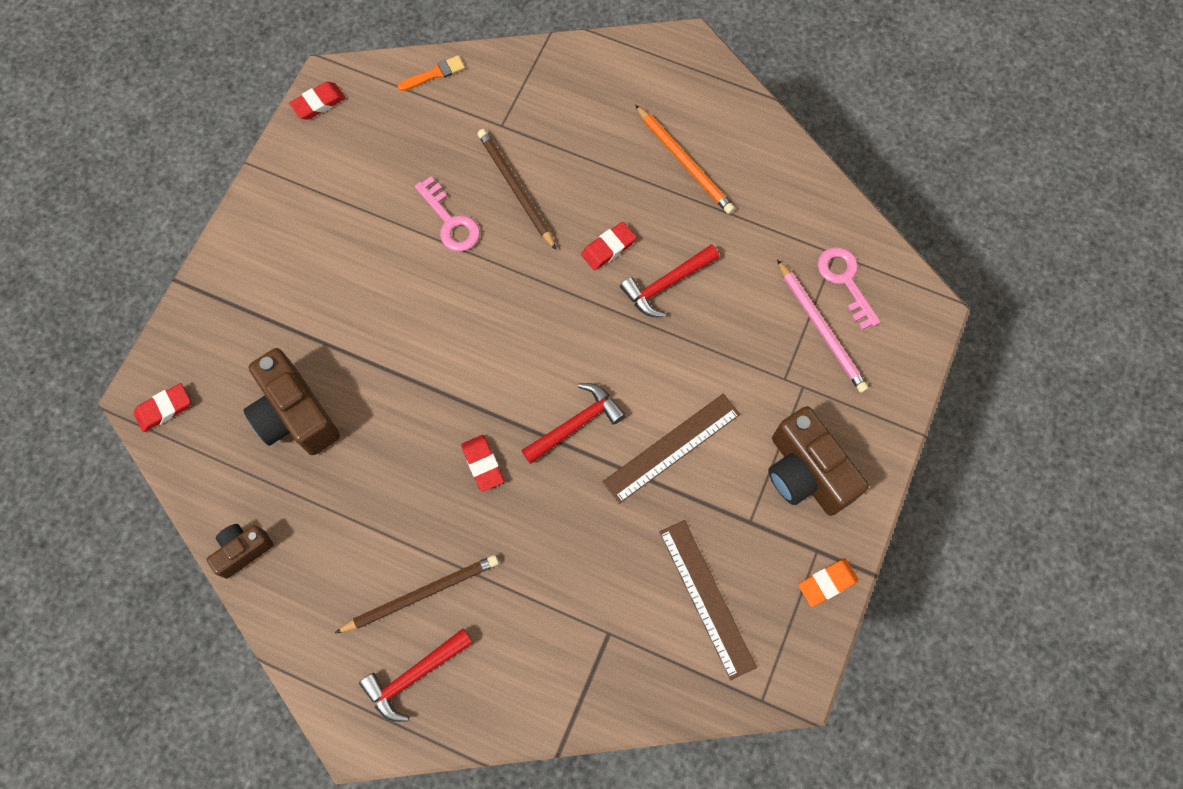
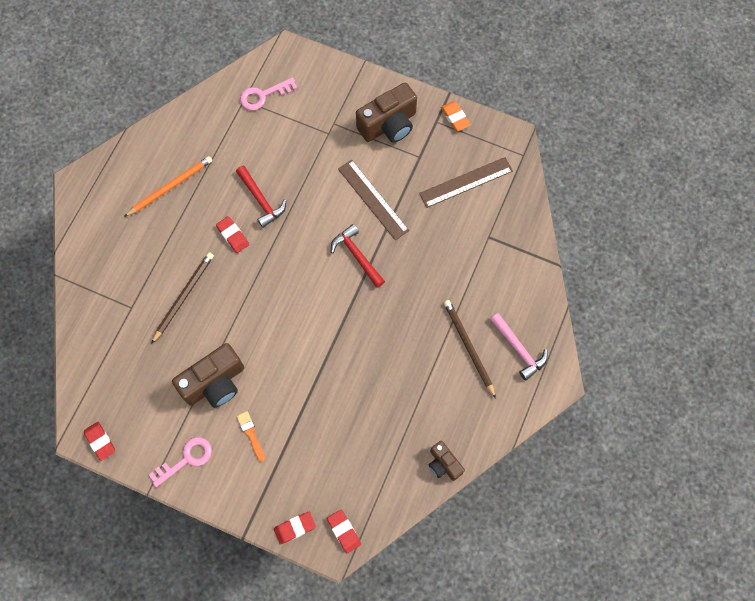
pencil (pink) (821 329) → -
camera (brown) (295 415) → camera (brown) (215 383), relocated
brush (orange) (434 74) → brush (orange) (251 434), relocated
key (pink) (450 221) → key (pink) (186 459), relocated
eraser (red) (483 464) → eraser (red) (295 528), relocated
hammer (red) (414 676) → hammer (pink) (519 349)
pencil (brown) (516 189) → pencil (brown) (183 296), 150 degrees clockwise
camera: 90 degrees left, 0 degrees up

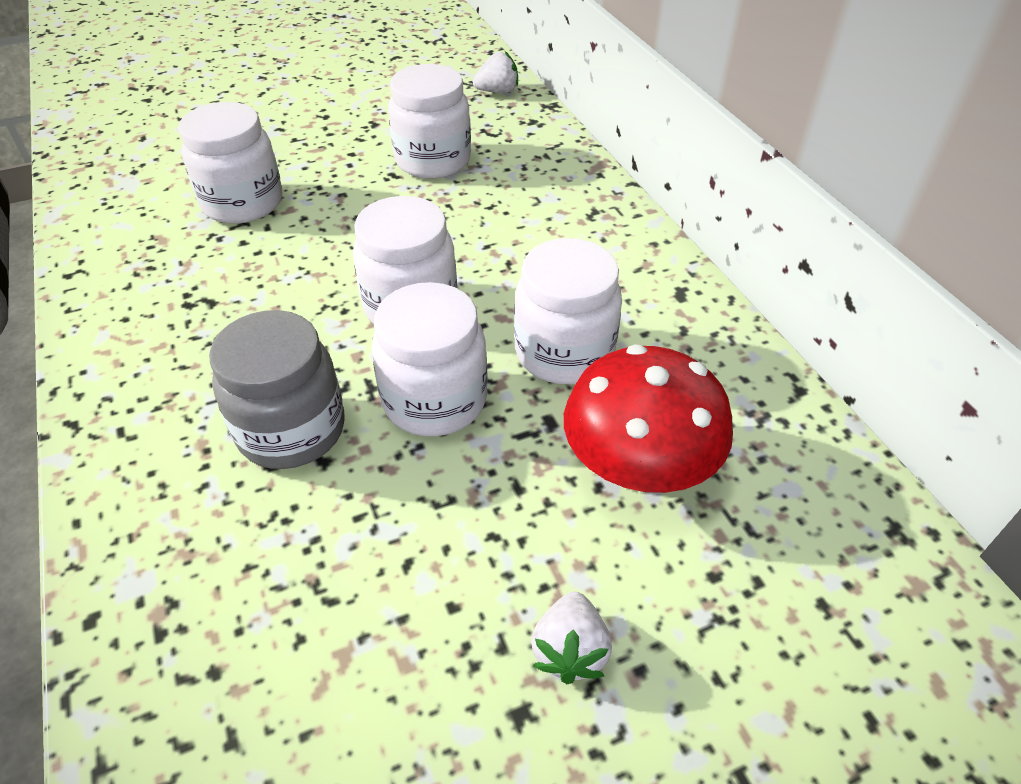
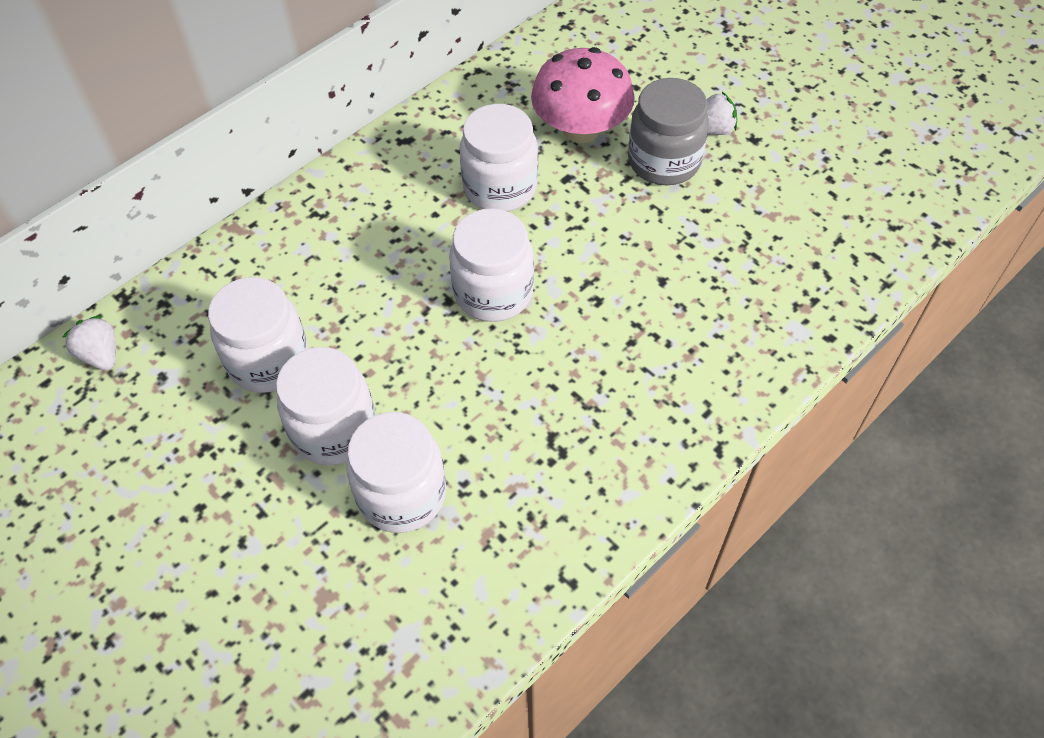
jar (grey) (291 430) → jar (grey) (664 161), relocated
jar (white) (434 400) → jar (white) (334 430), relocated
mushroom (red) (638 467) → mushroom (pink) (581 129)
camera: 110 degrees left, 10 degrees up

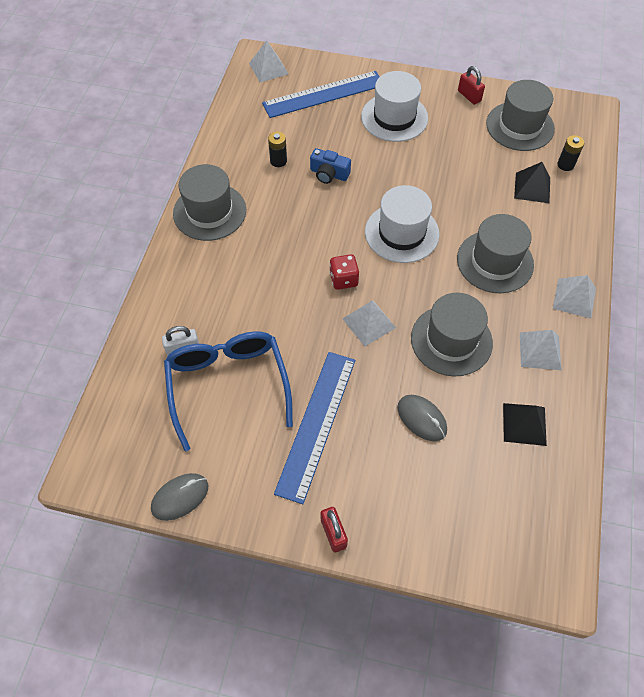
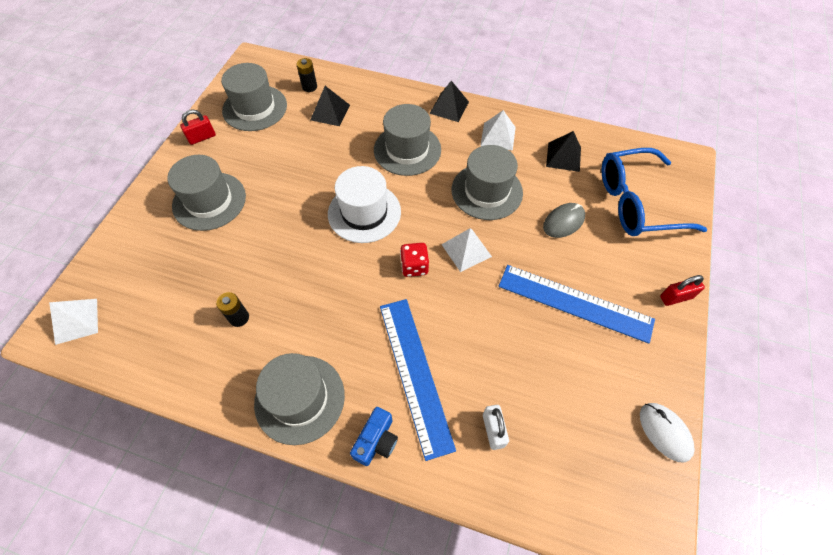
glasses (blue) (228 384) → glasses (blue) (636 203), relocated
ruler (blue) (324 94) → ruler (blue) (415 373), relocated
camera (blue) (329 174) → camera (blue) (376 441), relocated
mouse (grey) (180 497) → mouse (white) (665 432)
hat (white) (394 117) → hat (grey) (209 201)
pyramid (white) (574 298) → pyramid (black) (449 107)
camera: 85 degrees left, 0 degrees up

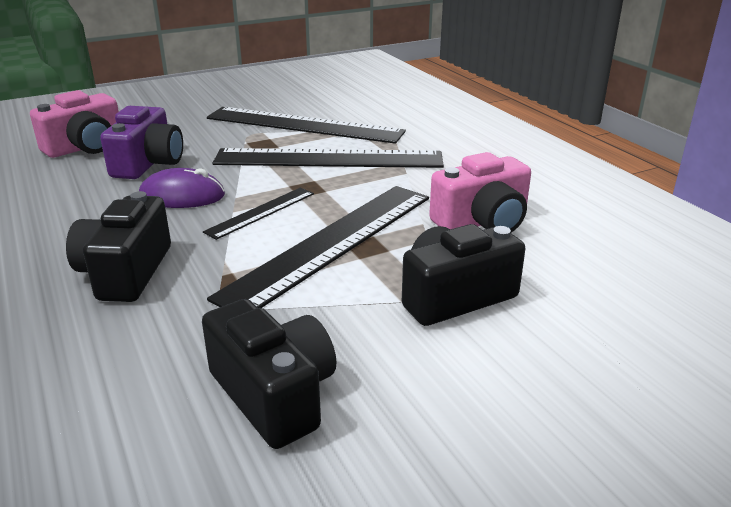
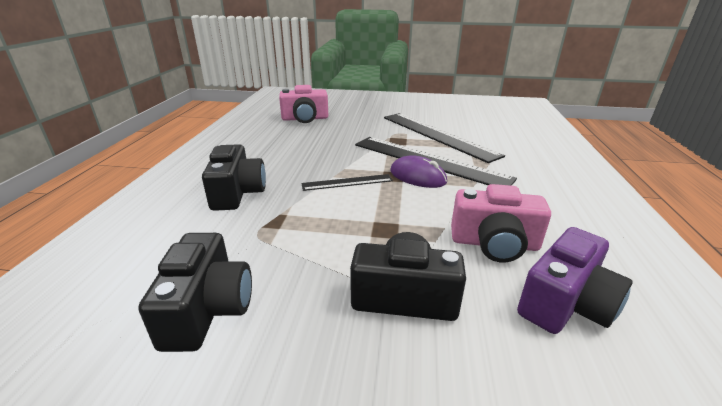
ruler (black) (331 243) → -
camera (purple) (148 163) → camera (purple) (565 303), relocated
mouse (purple) (182 196) → mouse (purple) (418 176), relocated
camera (black) (125 272) → camera (black) (237 193), 135 degrees clockwise
camera: 35 degrees right, 0 degrees up

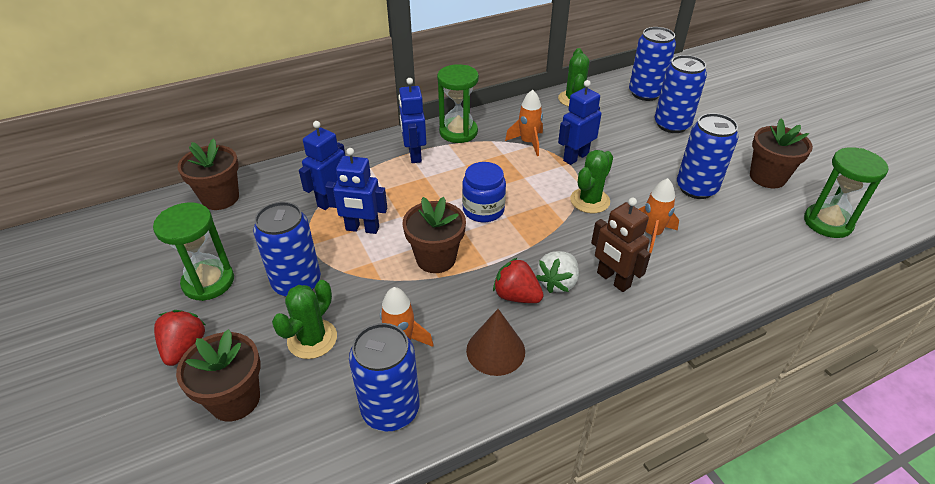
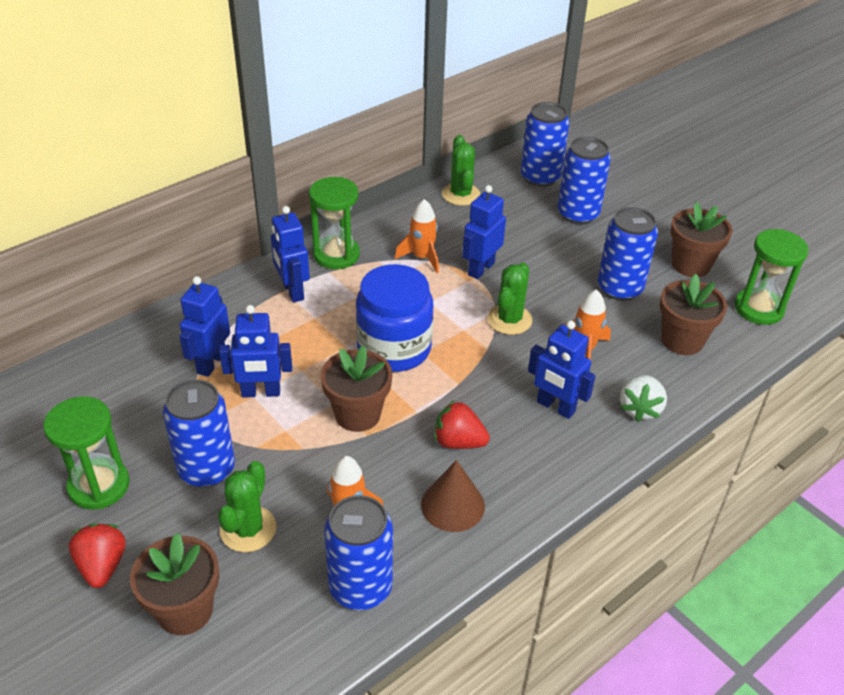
flower pot (brown) (220 198) → flower pot (brown) (682 340), relocated
strawberry (white) (557 282) → strawberry (white) (639 409), relocated
robot (brown) (613 280) → robot (blue) (555 407)
jar (blue) (483 210) → jar (blue) (394 348), x1.53
camera: 15 degrees left, 0 degrees up

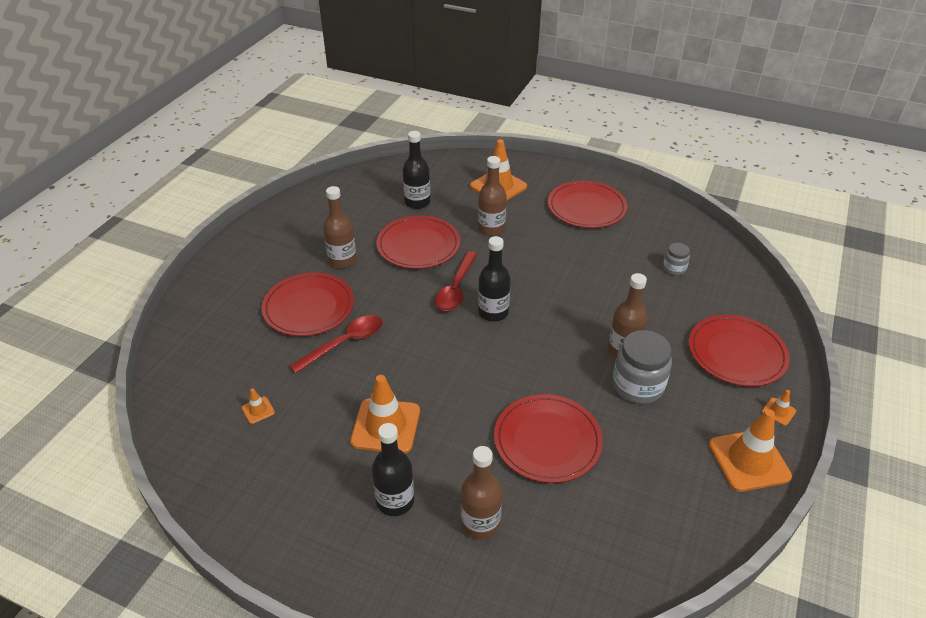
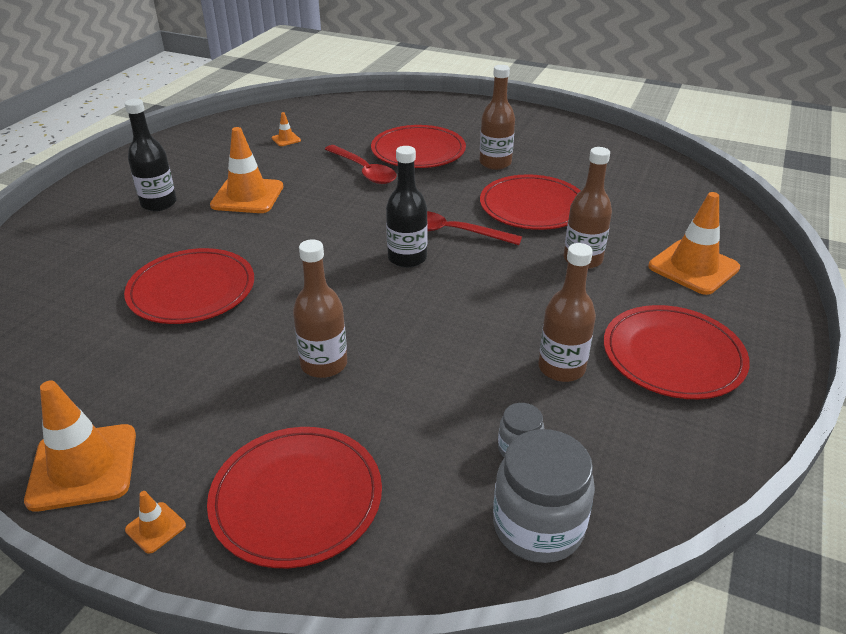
bottle (black) (417 202) → -
bottle (brown) (480 523) → bottle (brown) (561 368), relocated
jar (grey) (637 386) → jar (grey) (538 526), relocated
camera: 90 degrees right, 5 degrees down

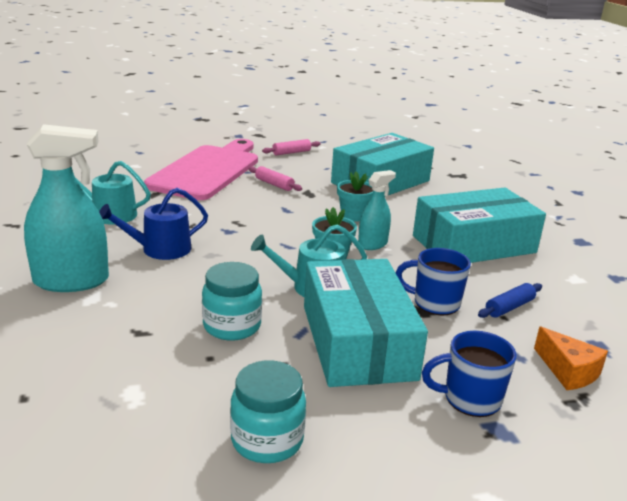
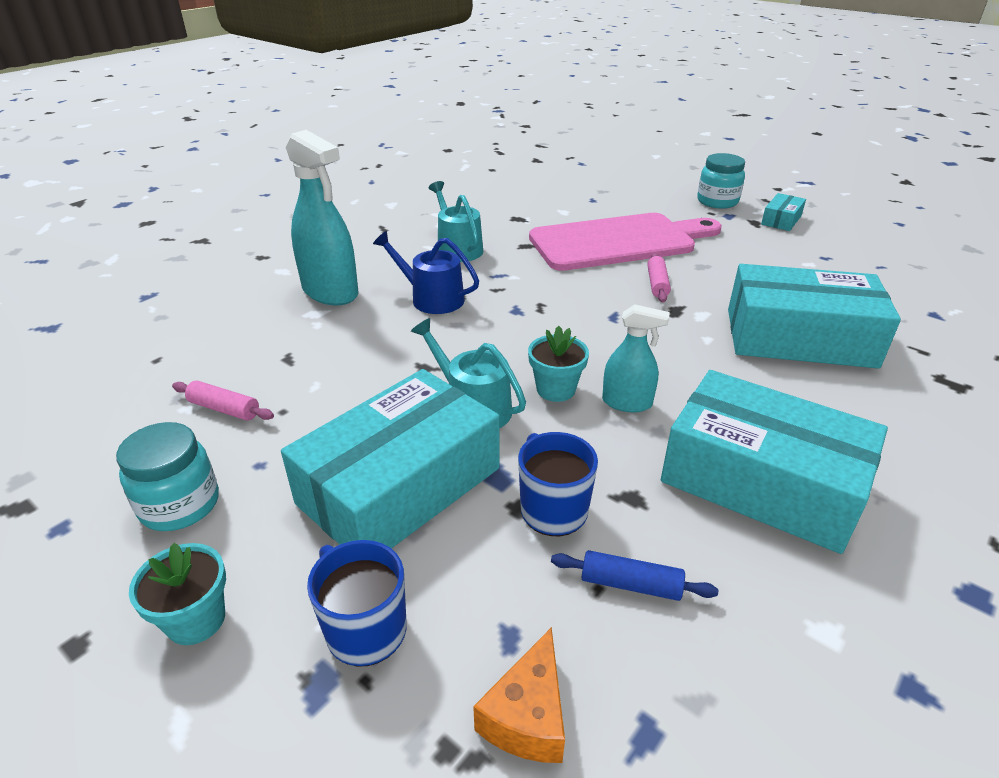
- → box (turquoise) (781 220)
jar (turquoise) (232 326) → jar (turquoise) (717 201), relocated
rolling pin (pink) (291 152) → rolling pin (pink) (224 409), relocated
flower pot (turquoise) (354 216) → flower pot (turquoise) (196 620), relocated
camera: 55 degrees right, 10 degrees up

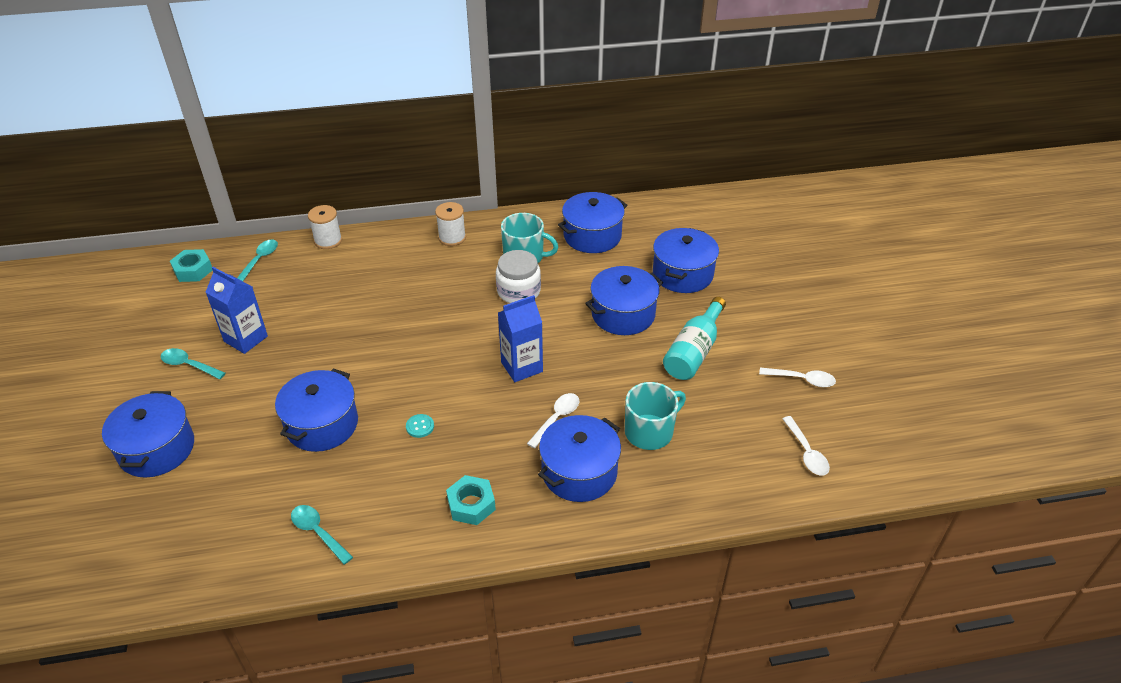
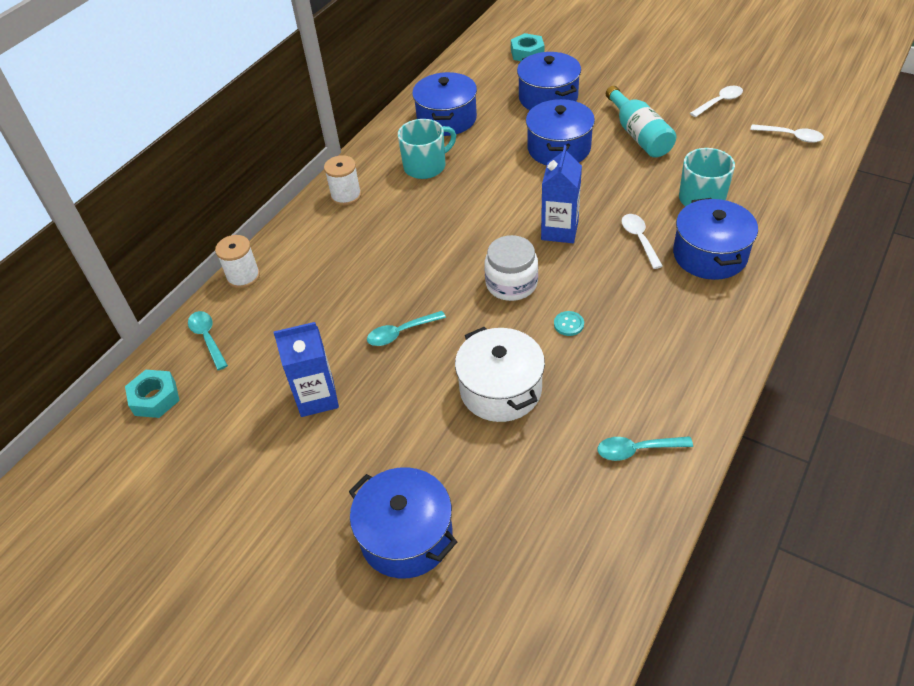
spoon (turquoise) (189 365) → spoon (turquoise) (400 333), relocated
nut (turquoise) (471 504) → nut (turquoise) (527 53), relocated
jar (white) (518 291) → jar (white) (511 284), relocated
pot (blue) (322 424) → pot (white) (500 389)
camera: 45 degrees left, 5 degrees up

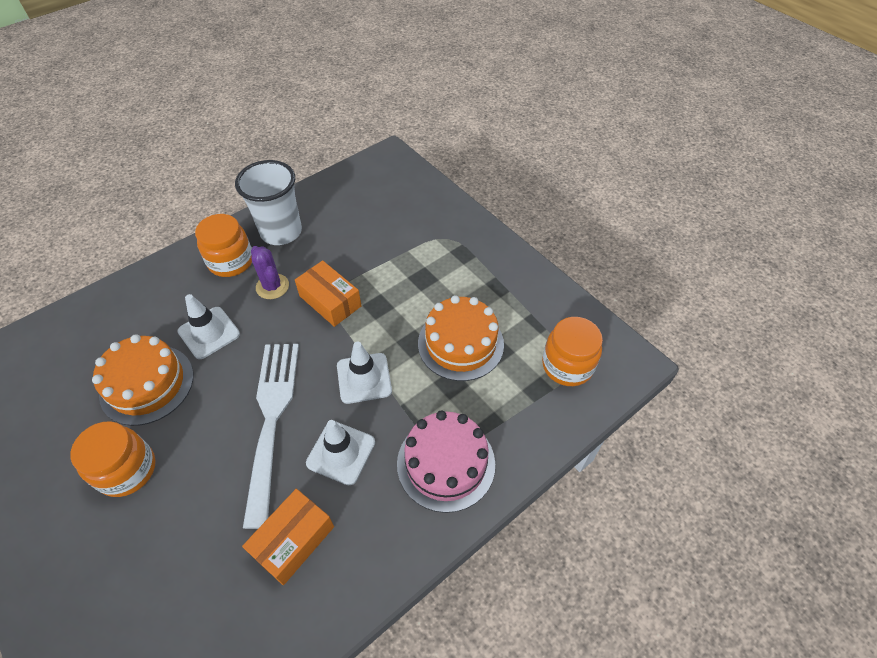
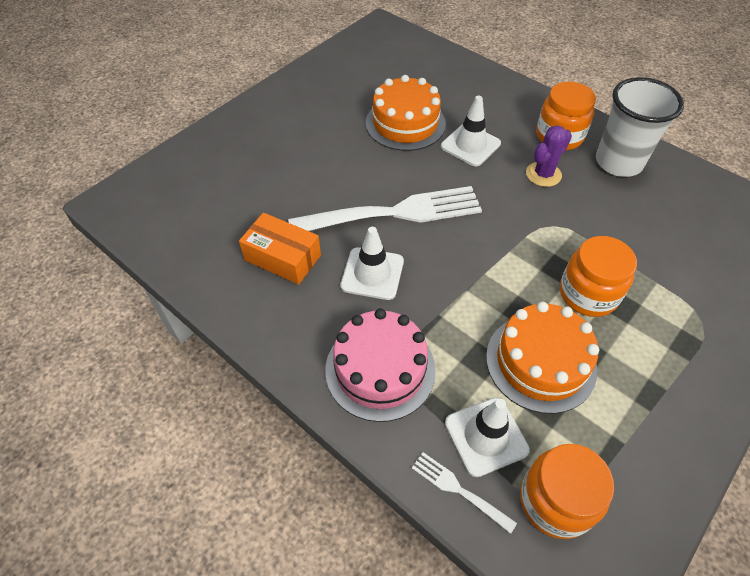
box (orange) (330 301) → -
- → fork (white) (459 490)
jar (orange) (127 470) → jar (orange) (588 294), relocated
traffic cone (white) (364 378) → traffic cone (white) (486 436), relocated
camera: 80 degrees right, 0 degrees up

